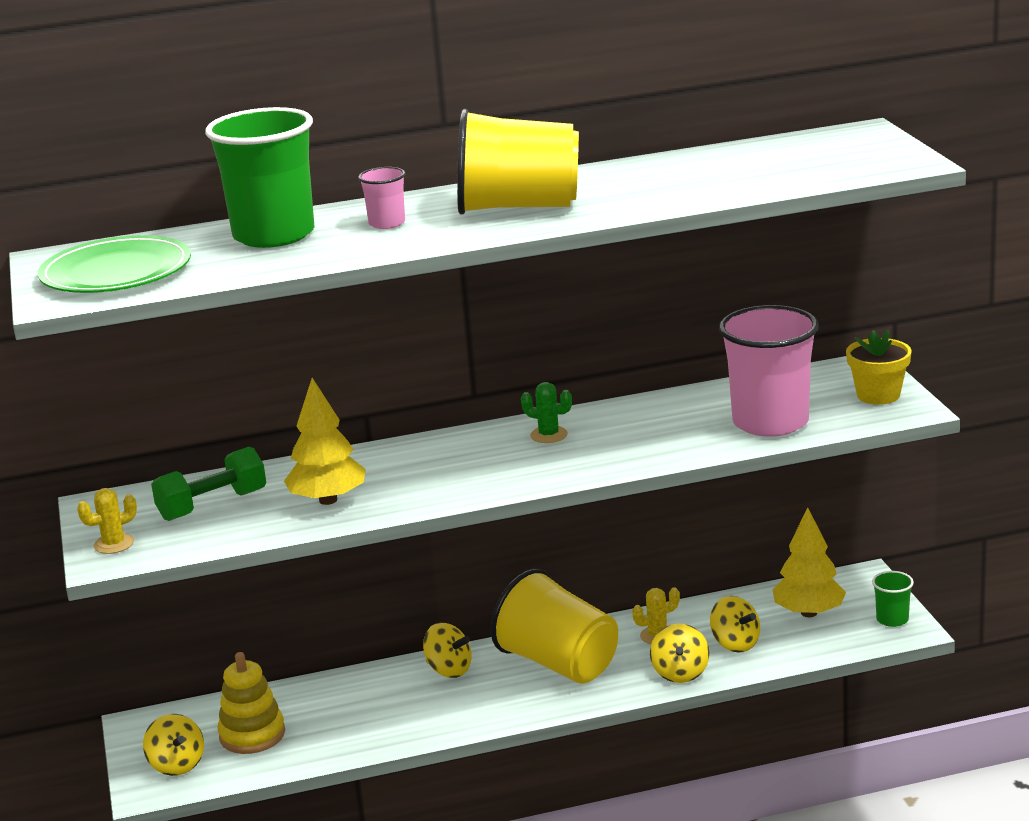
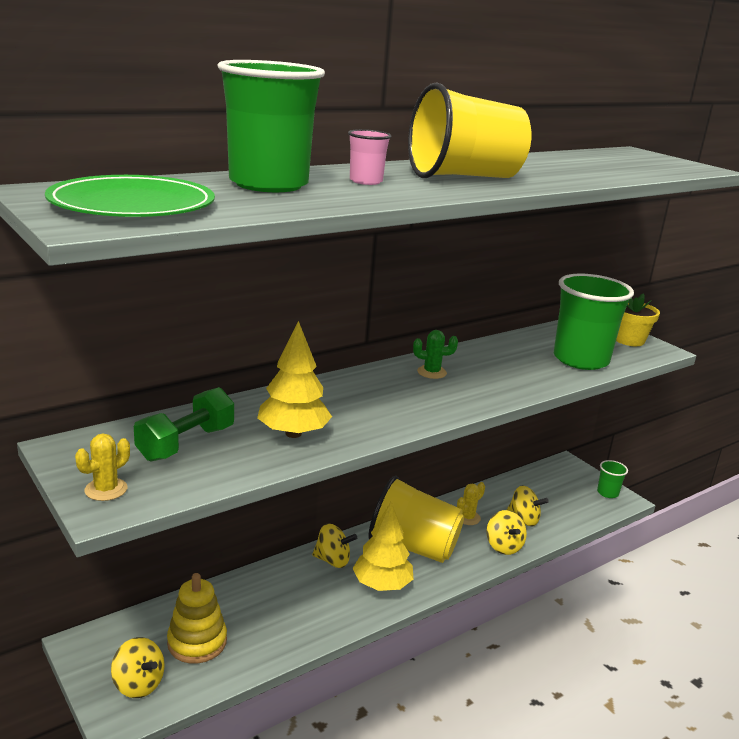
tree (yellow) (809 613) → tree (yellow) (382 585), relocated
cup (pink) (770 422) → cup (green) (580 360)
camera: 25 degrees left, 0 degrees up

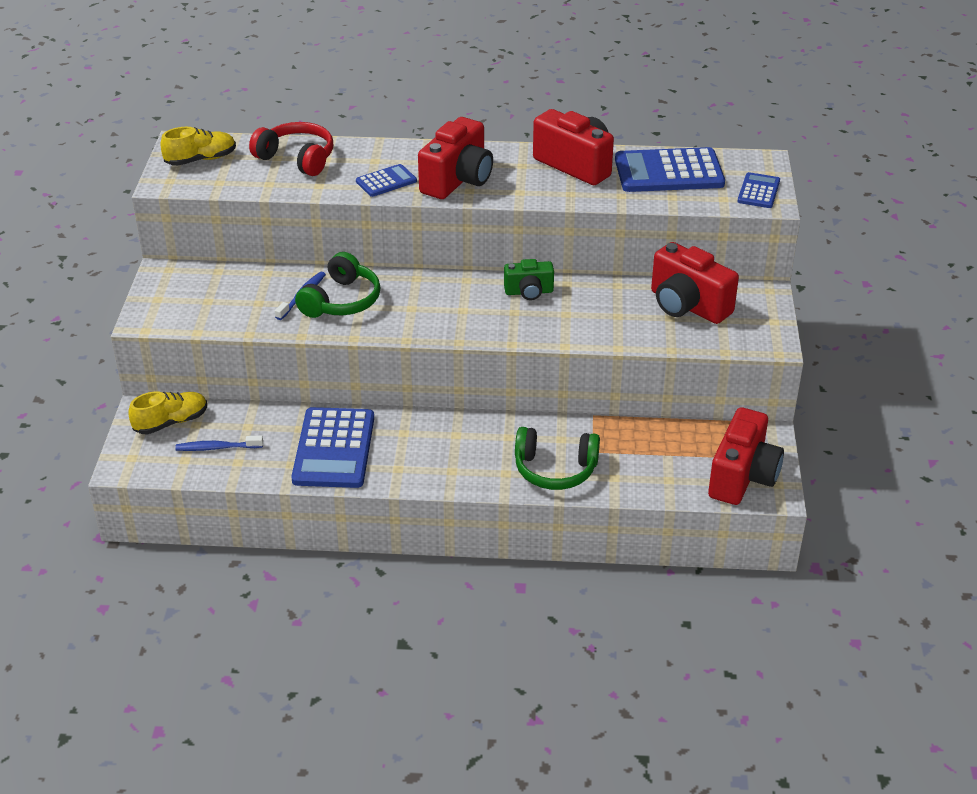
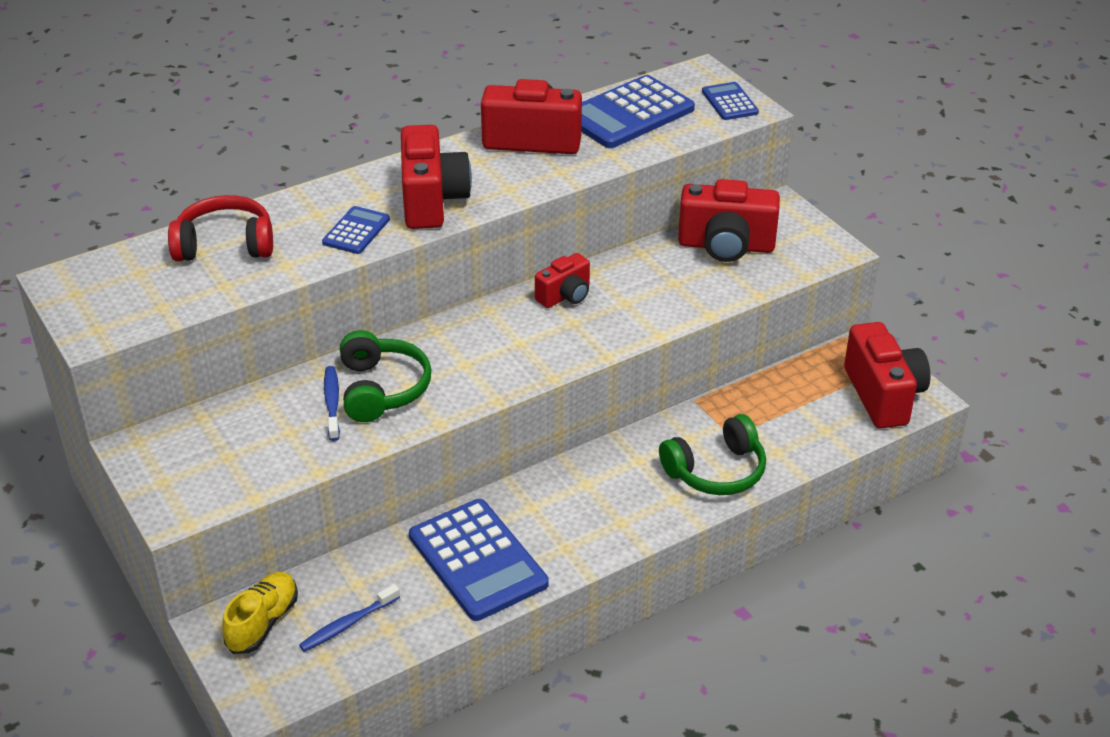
shoe (yellow) (201 159) → -
camera (green) (529 292) → camera (red) (565 296)
camera: 35 degrees left, 0 degrees up

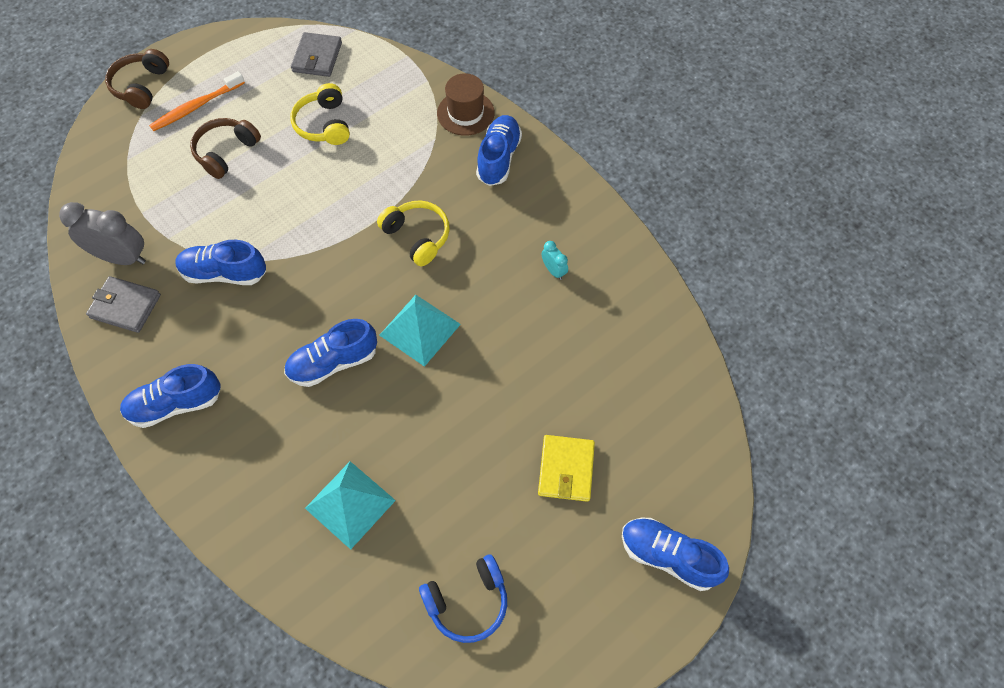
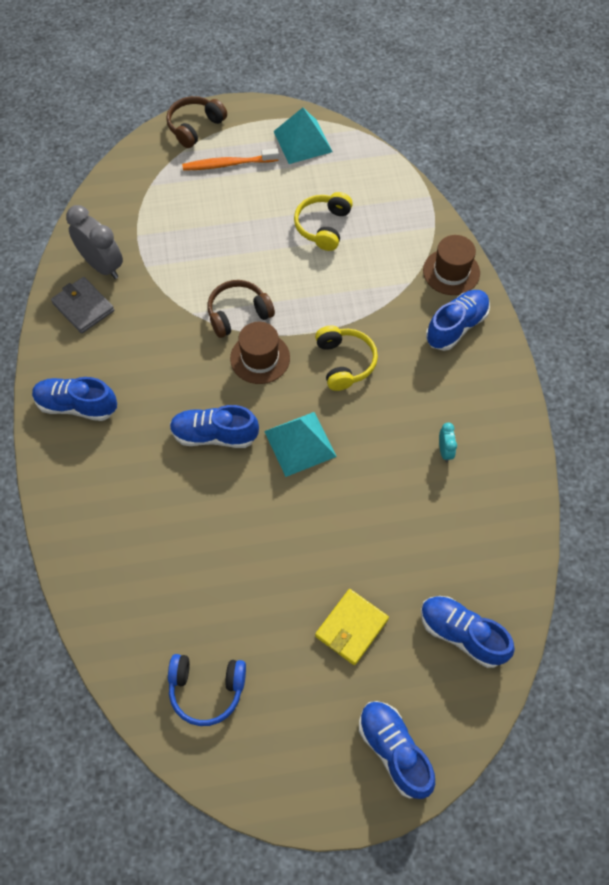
wallet (grey) (317 57) → -
- → hat (brown) (260 358)
shoe (blue) (224 273) → shoe (blue) (462 634), relocated
headphones (brown) (226 152) → headphones (brown) (238 314), relocated
pyramid (turquoise) (350 504) → pyramid (turquoise) (302 141), relocated
camera: 30 degrees right, 0 degrees up

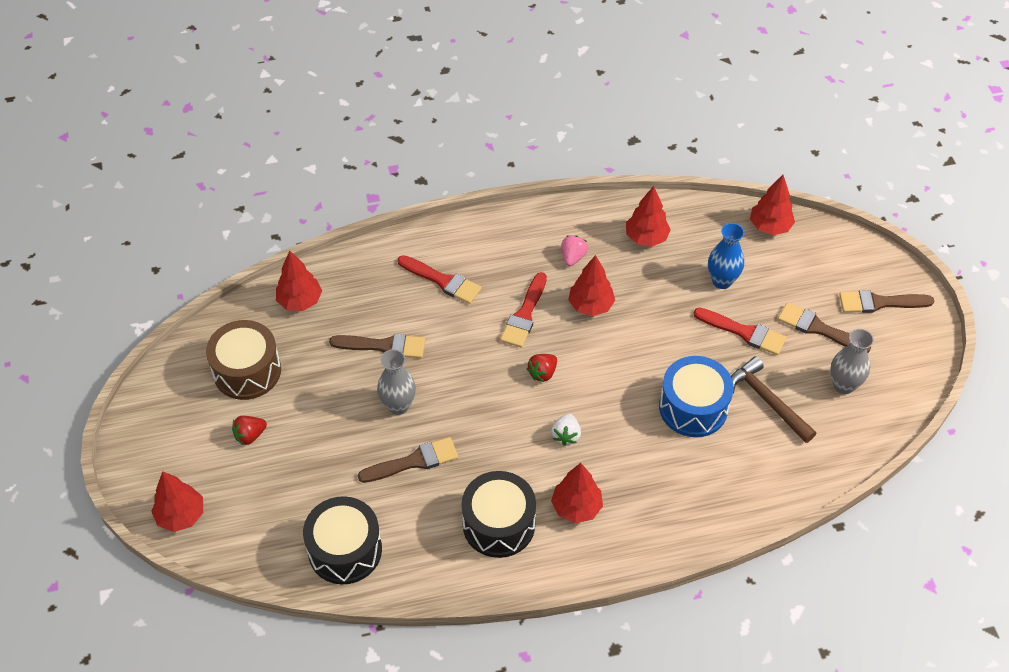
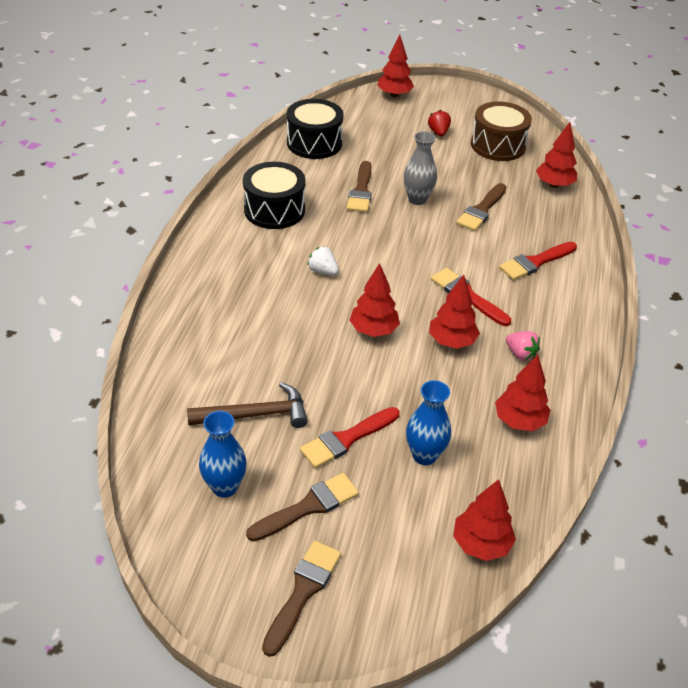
strawberry (red) (542 373) → -
drum (blue) (693 407) → -
tree (red) (576 507) → tree (red) (373 330), relocated
vase (grey) (843 385) → vase (blue) (224 487)
camera: 115 degrees right, 10 degrees down

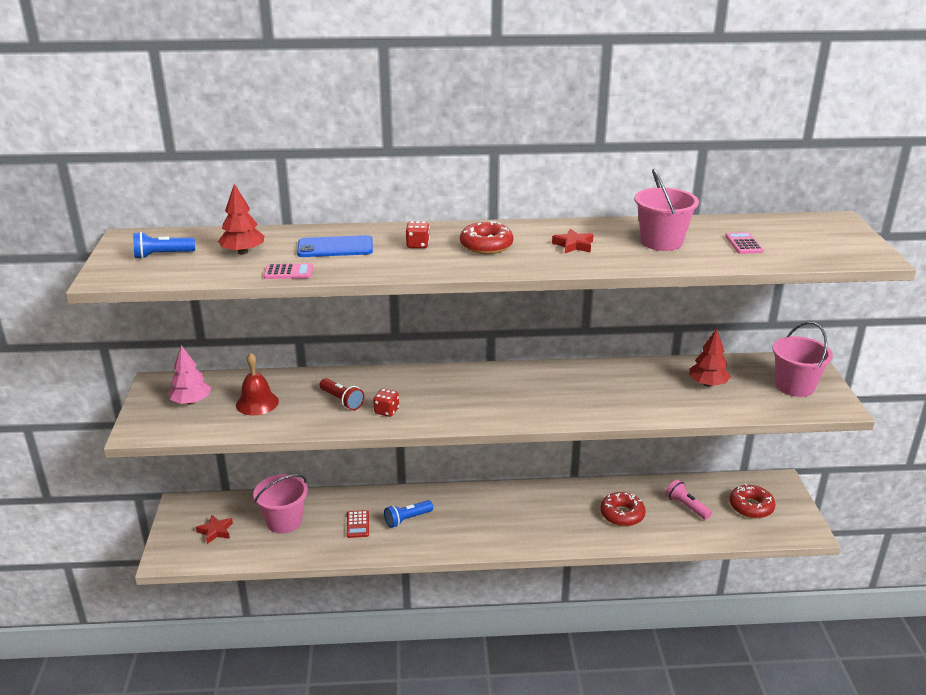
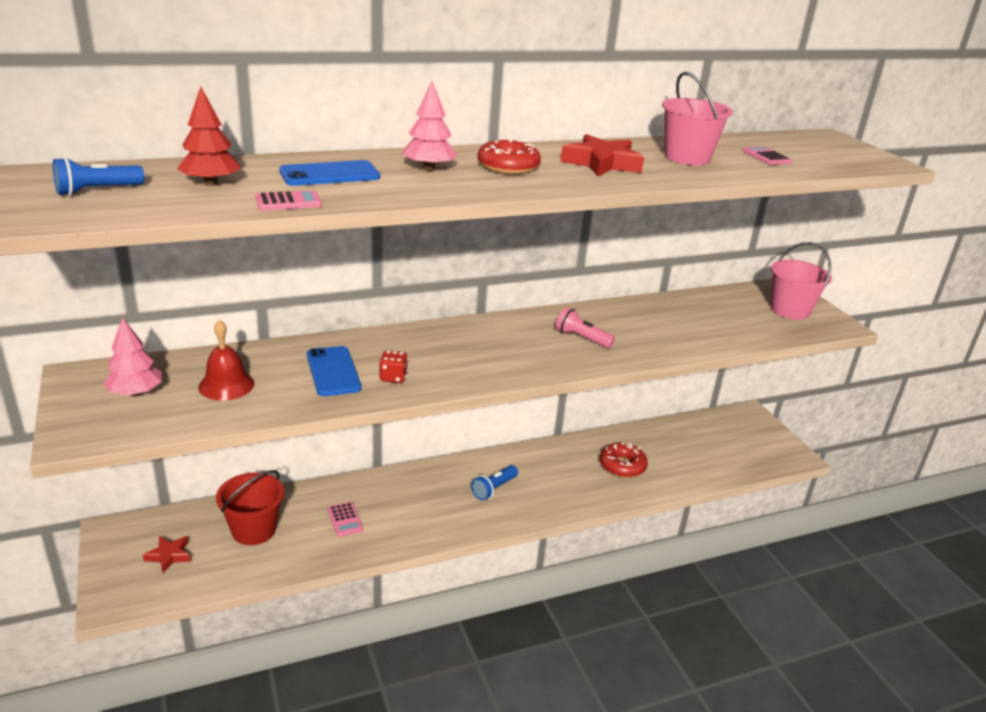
tree (red) (707 384) → -
donut (red) (751 507) → -
flashlight (blue) (407 519) → flashlight (blue) (494 489), relocated
flashlight (pink) (686 506) → flashlight (pink) (582 338), relocated
flashlight (red) (342 401) → phone (blue) (333 371)
dice (red) (417 245) → tree (pink) (429 169)
bucket (pink) (284 521) → bucket (red) (254 530)
calculator (red) (357 524) → calculator (pink) (345 519)
star (red) (573 245) → star (red) (602 163), x1.69
camera: 20 degrees left, 0 degrees up

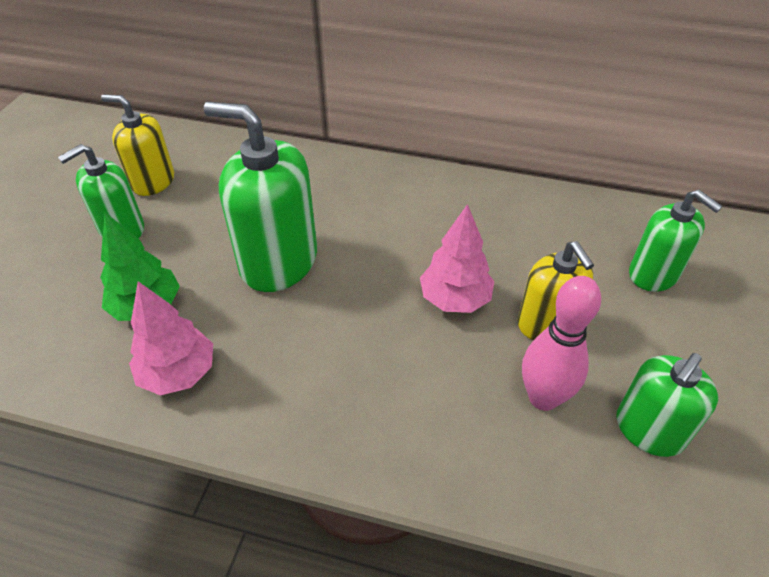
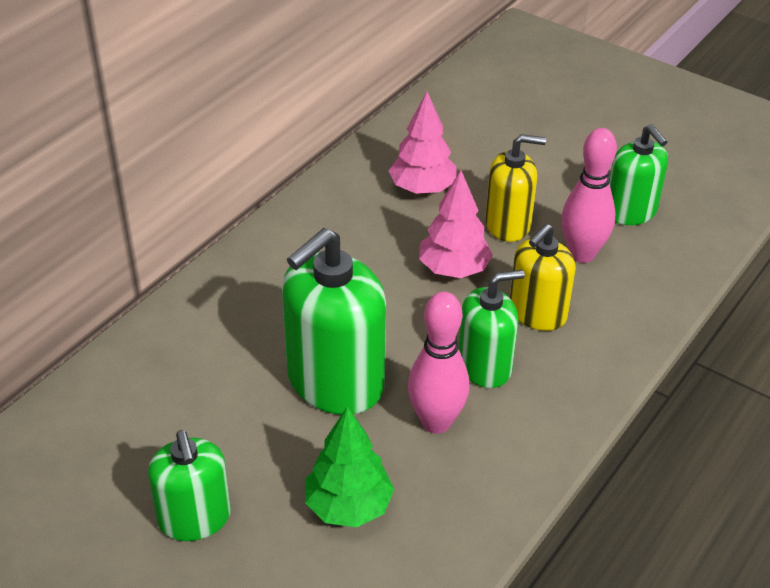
- → bowling pin (pink) (436 422)
soap dispenser (yellow) (153 181) → soap dispenser (yellow) (537 313), relocated
tree (pink) (178 373) → tree (pink) (422 189), relocated
soap dispenser (green) (653 274) → soap dispenser (green) (485 366), relocated
camera: 70 degrees left, 5 degrees down

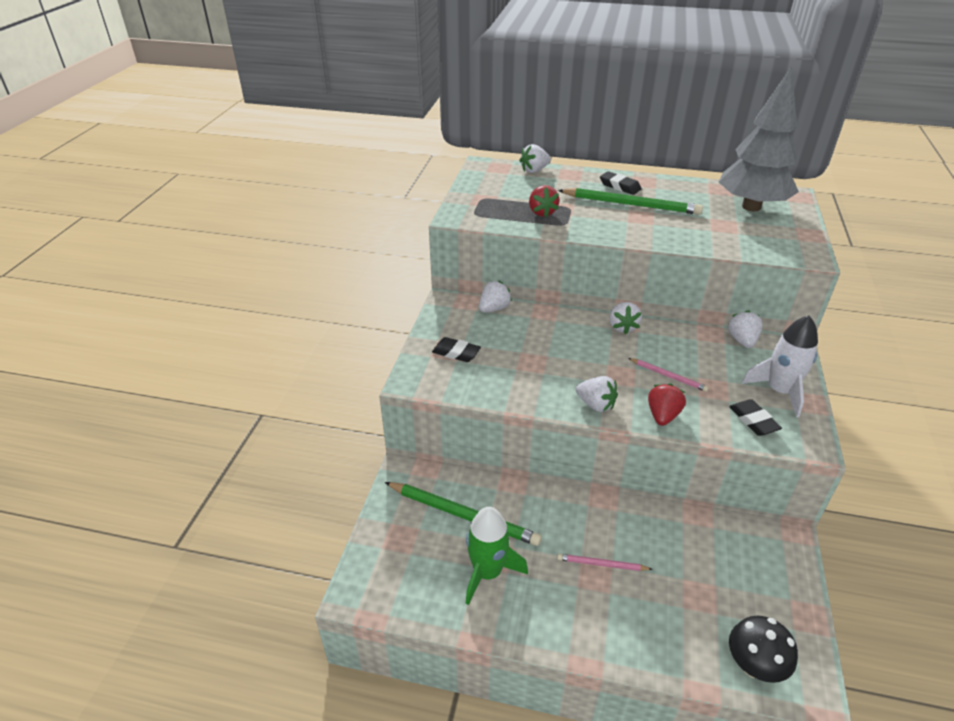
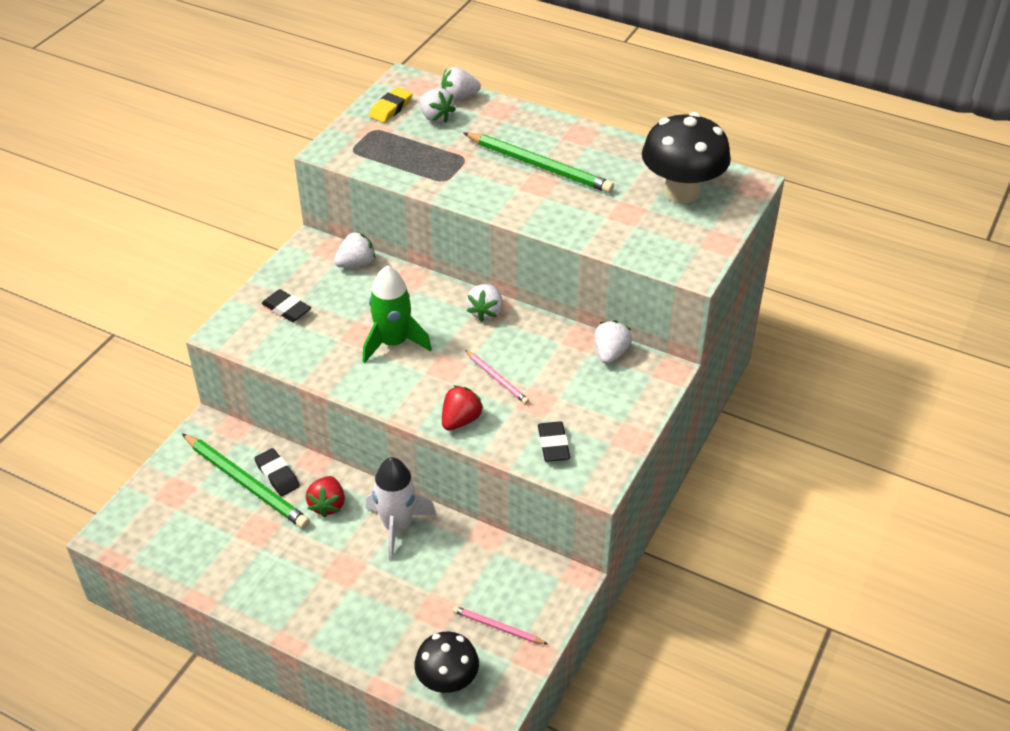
- → eraser (yellow) (391 108)
rocket (green) (487 572) → rocket (green) (393 343), relocated
strawberry (red) (542 212) → strawberry (red) (327 505), relocated
pencil (pink) (602 564) → pencil (pink) (497 627), relocated
strawberry (white) (596 405) → strawberry (white) (436 118), relocated
eraser (black) (620 186) → eraser (black) (277 475), relocated
rocket (white) (779 391) → rocket (white) (397 526), relocated
tree (grey) (751 207) → mushroom (black) (681 192)
camera: 15 degrees right, 5 degrees up

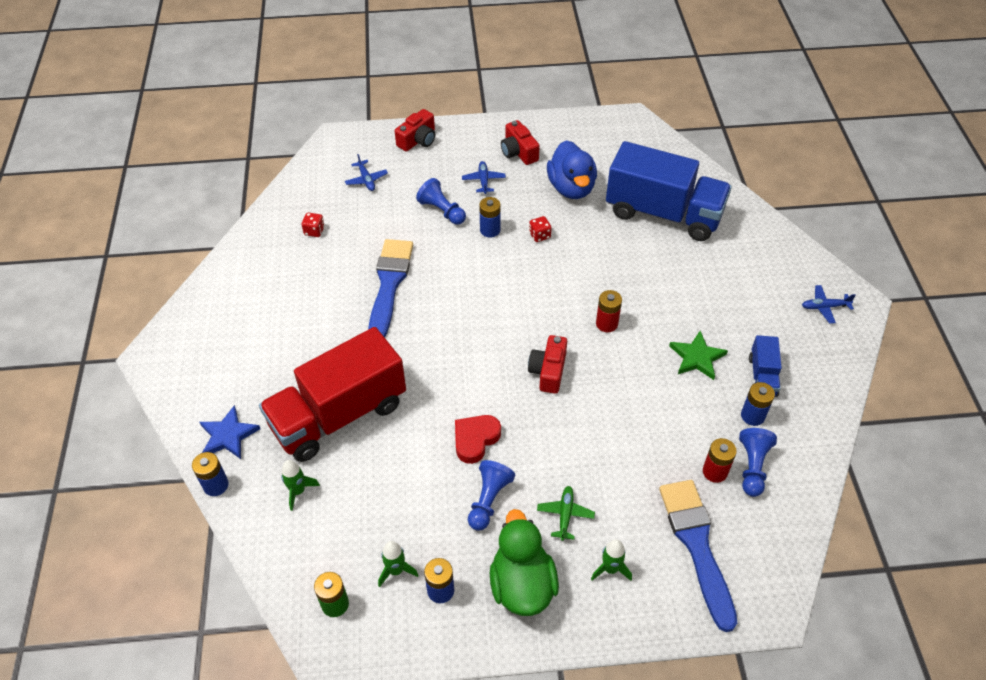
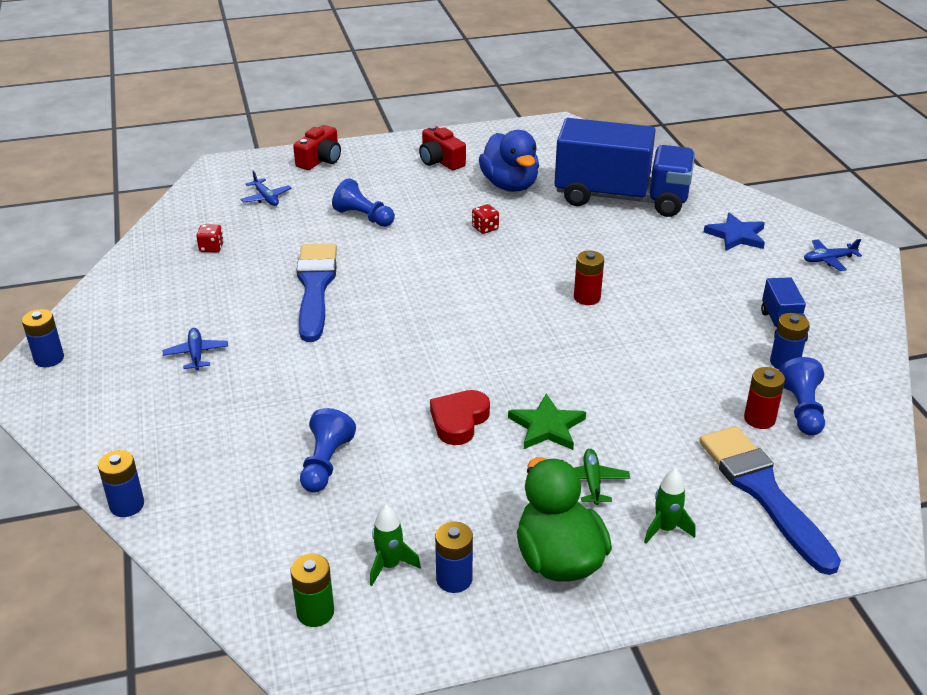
truck (red) (339 415) → -
rocket (green) (298 491) → -
camera (red) (548 371) → -
star (blue) (228 435) → star (blue) (736 235), relocated
plane (blue) (483 180) → plane (blue) (196 354), relocated
pawn (blue) (488 500) → pawn (blue) (325 463), relocated
battery (blue) (490 230) → battery (blue) (49 358), relocated
star (green) (697 357) → star (green) (547 426), relocated
camera: 10 degrees left, 15 degrees down

